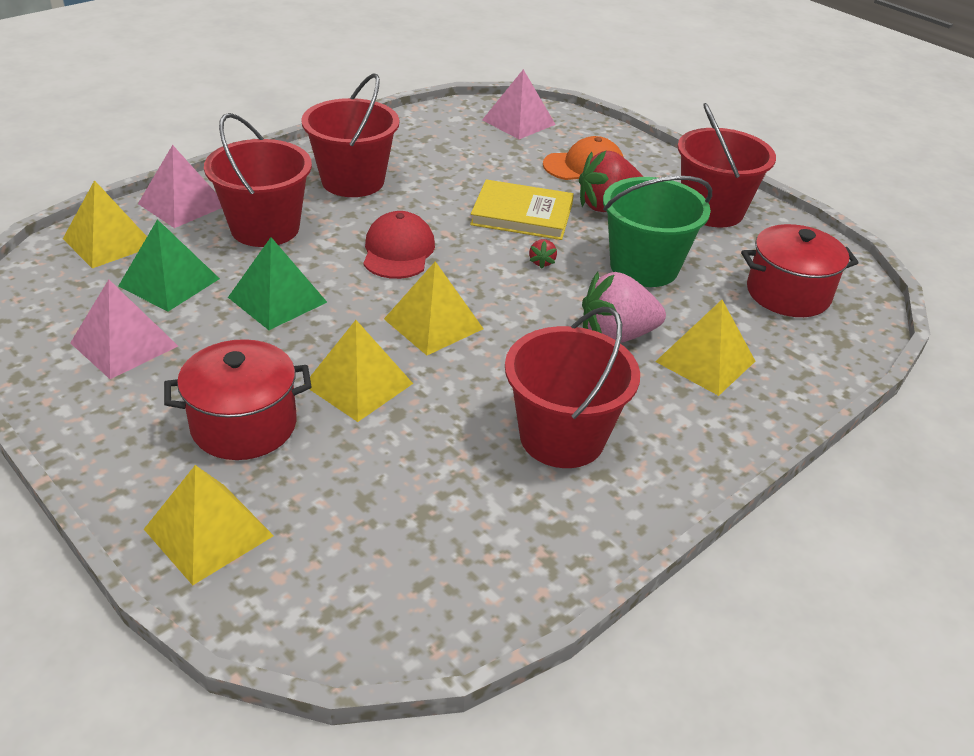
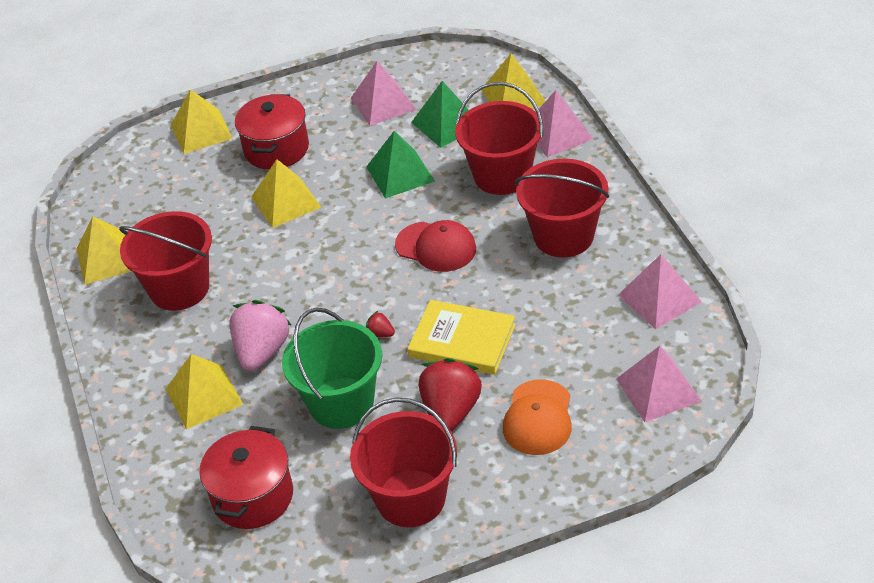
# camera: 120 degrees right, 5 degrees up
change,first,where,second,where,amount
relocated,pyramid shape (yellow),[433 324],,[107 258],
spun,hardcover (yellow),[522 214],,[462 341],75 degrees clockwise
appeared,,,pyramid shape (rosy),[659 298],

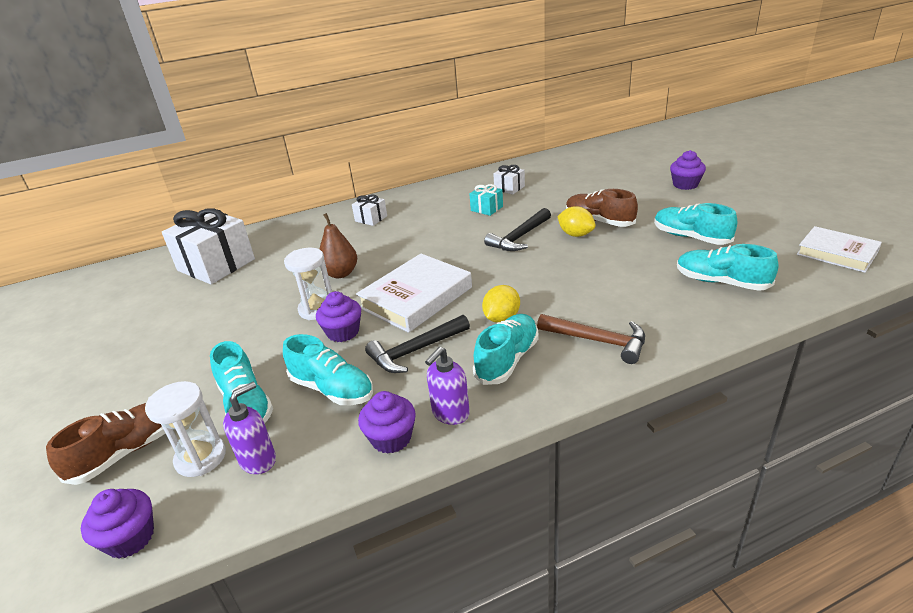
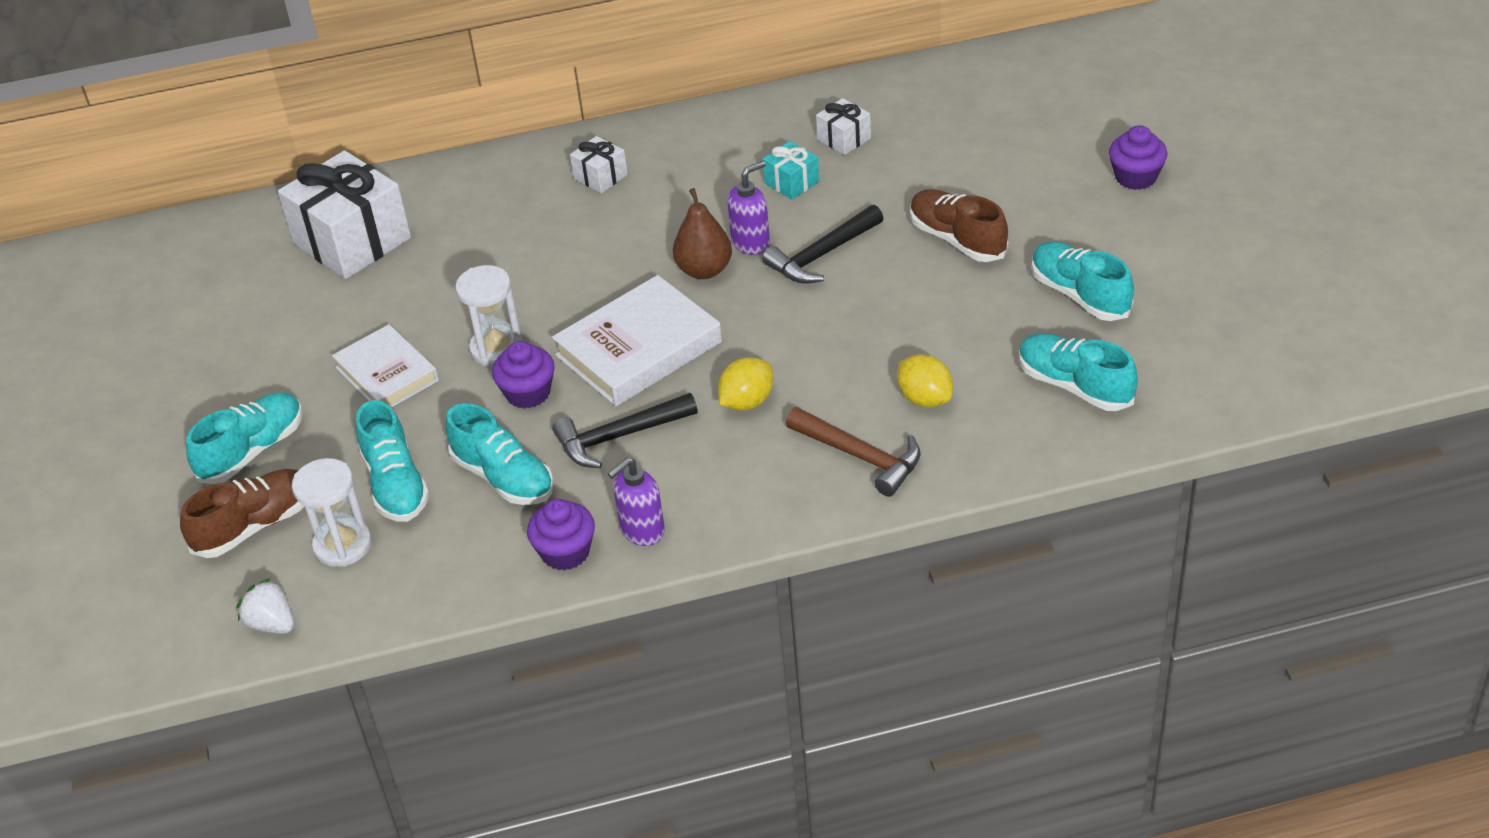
# camera: 10 degrees right, 10 degrees up
change,first,where,second,where,amount
relocated,sneaker (teal),[507 360],,[252 451],
exchanged,cupcake (royal purple),[130 538],strawberry (white),[272 624],
relocated,hardcover (white),[837 253],,[387 374],
relocated,pear (russet),[340 273],,[704 270],
relocated,soap dispenser (royal purple),[258 460],,[751 243],
relocated,toy lemon (yellow),[575 234],,[925 399],

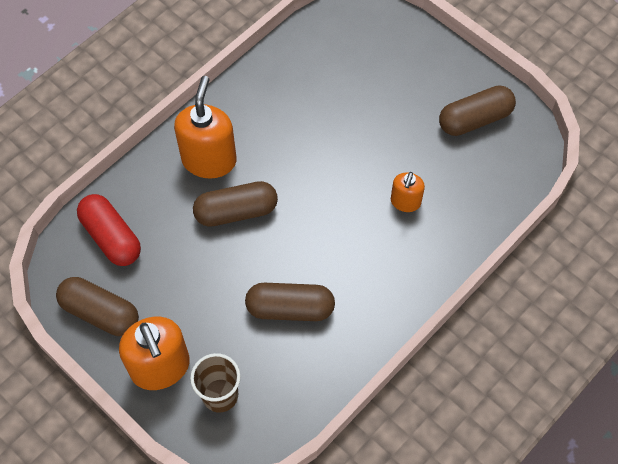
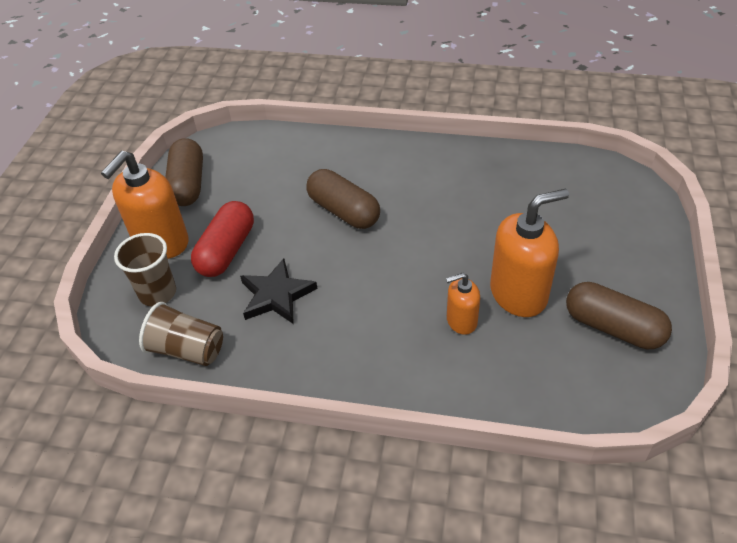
# camera: 60 degrees right, 15 degrees down
change,first,where,second,where,amount
appeared,,,cup (russet),[187 349],
relocated,pill (scarlet),[111 237],,[226 250],
exchanged,pill (russet),[290 308],star shape (jet-black),[276 295],
relocated,soap dispenser (orange),[209 160],,[518 294],

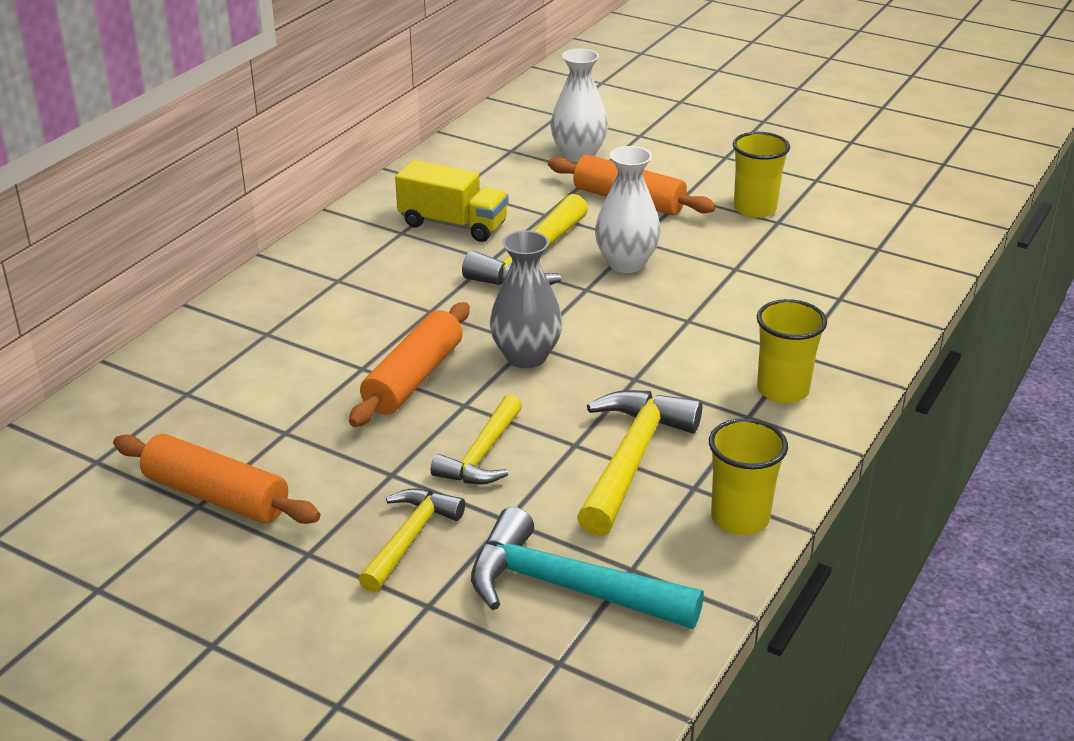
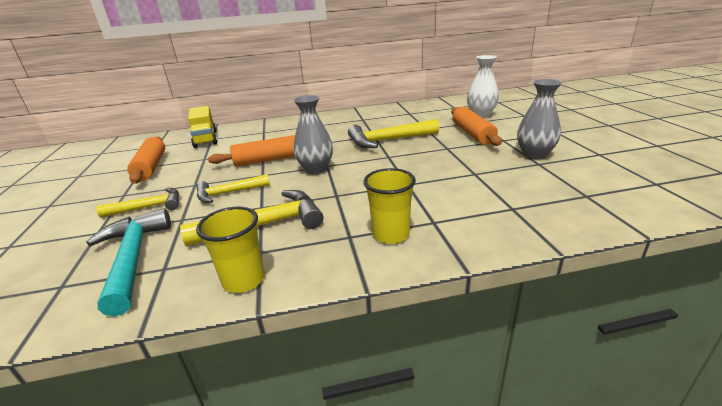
# camera: 50 degrees right, 5 degrees down
change,first,where,second,where,amount
relocated,truck (yellow),[453 224],,[205 139],
exchanged,cup (yellow),[755 209],vase (grey),[534 155],
missing,vase (white),[626 263],,,

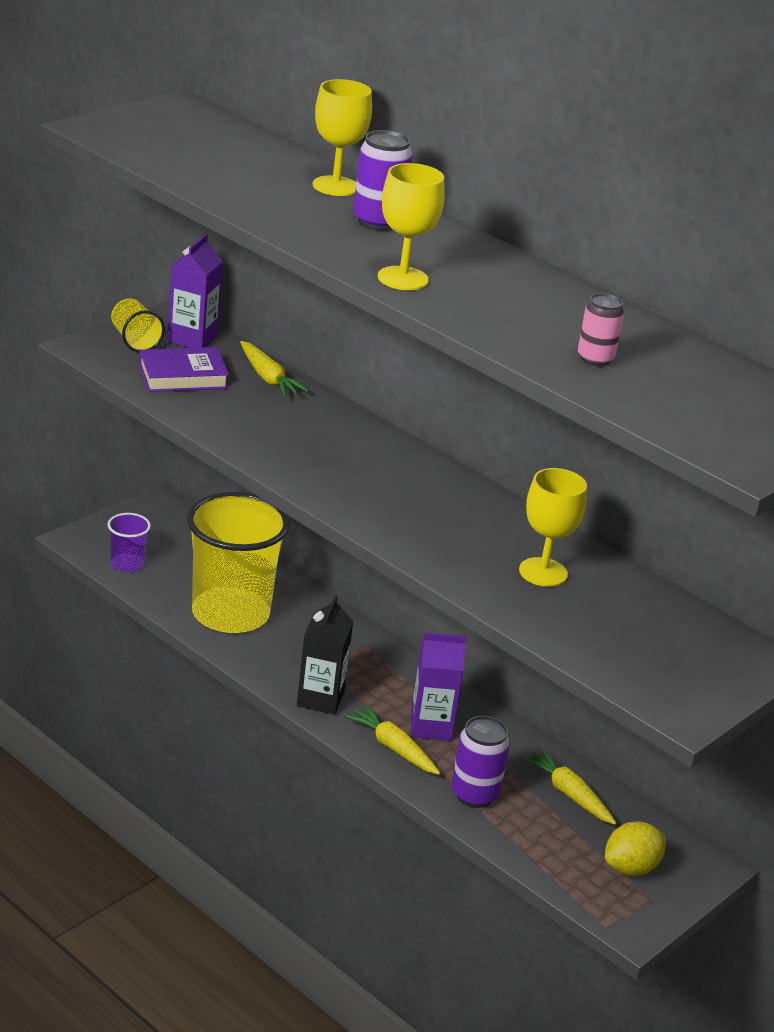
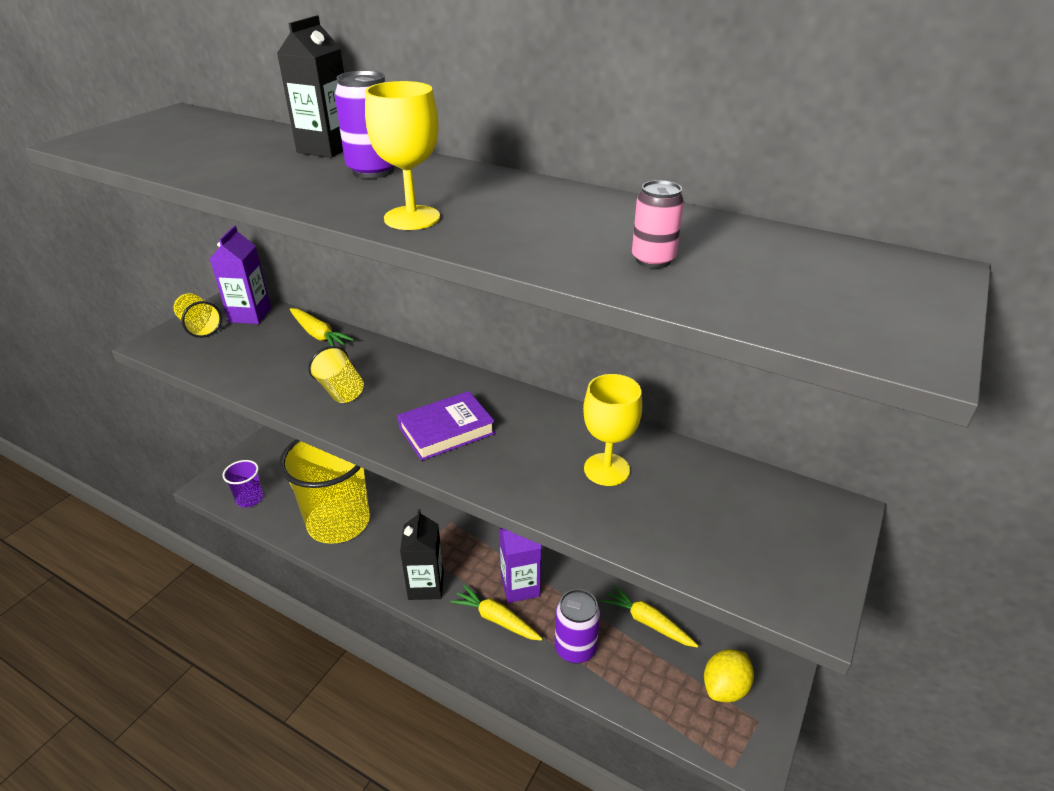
# camera: 10 degrees left, 5 degrees up
change,first,where,second,where,amount
exchanged,wine glass (yellow),[335 186],juice carton (jet-black),[326 149],
appeared,,,cup (yellow),[340 390],
relocated,hardcover (royal purple),[183 376],,[446 430],

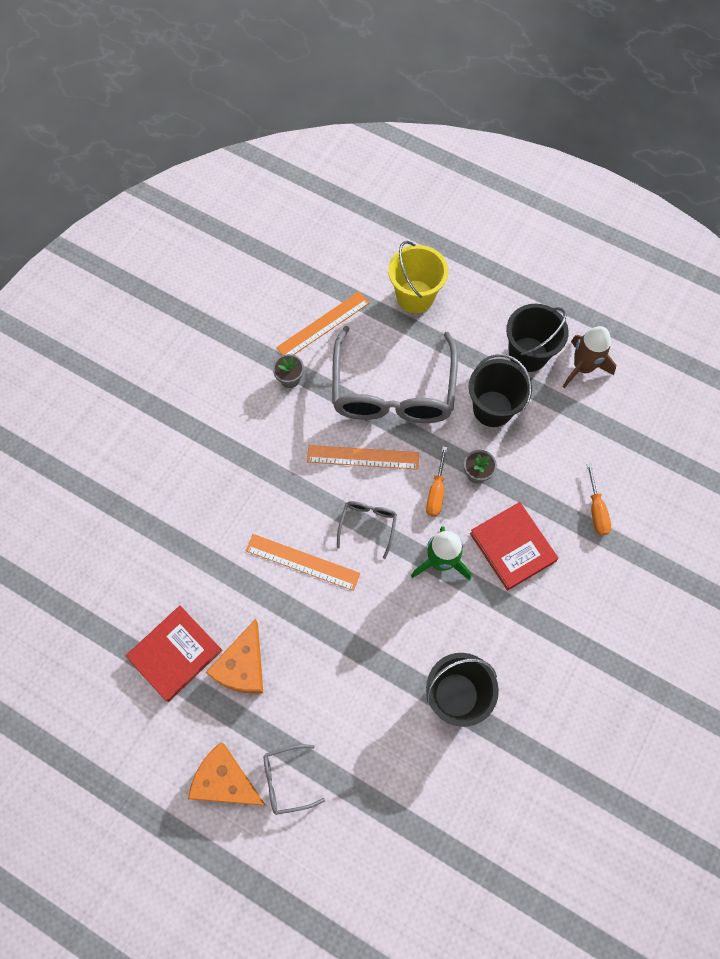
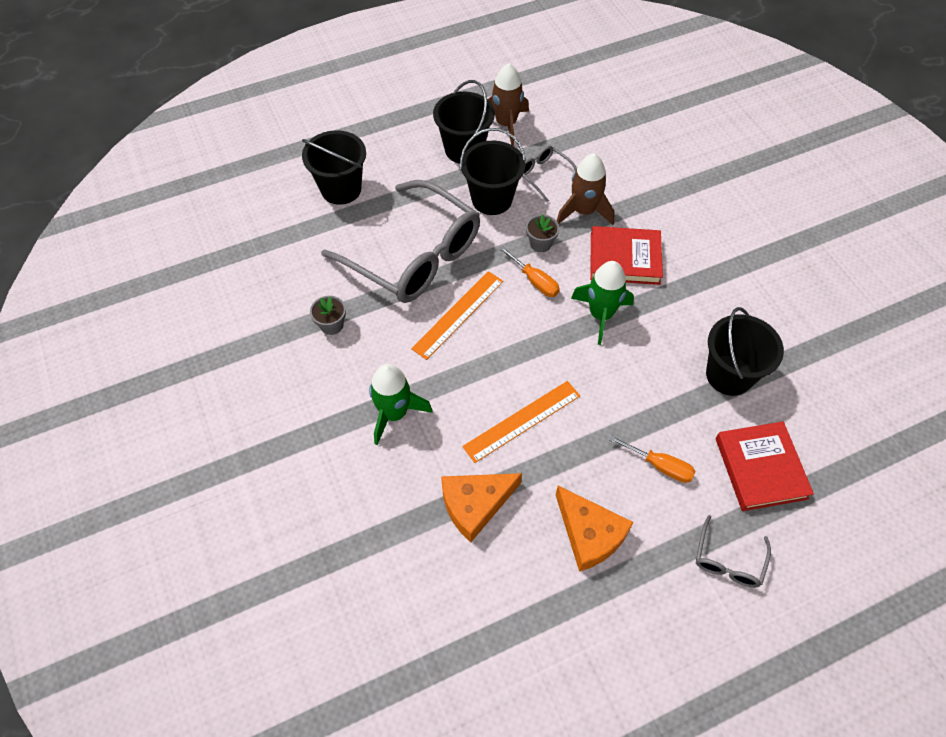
# camera: 55 degrees left, 10 degrees down
change,first,where,second,where,amount
colour,bucket (yellow),[415 296],bucket (jet-black),[341 189],
appeared,,,toy rocket (green),[394 413],
relocated,cheese wedge (orange),[225 781],,[475 504],
relocated,glasses (grey),[368 525],,[544 175],
appeared,,,toy rocket (russet),[583 211],
relocated,hand screwdriver (orange),[596 510],,[659 465],
relocated,hardcover (scarlet),[175 654],,[760 468],
missing,ruler (orange),[323 325],,,

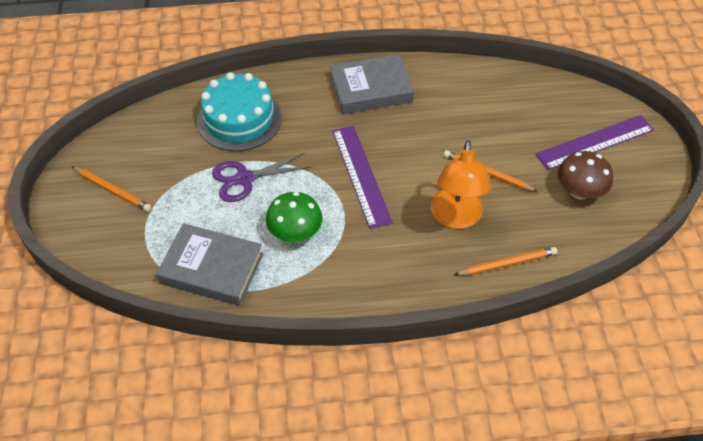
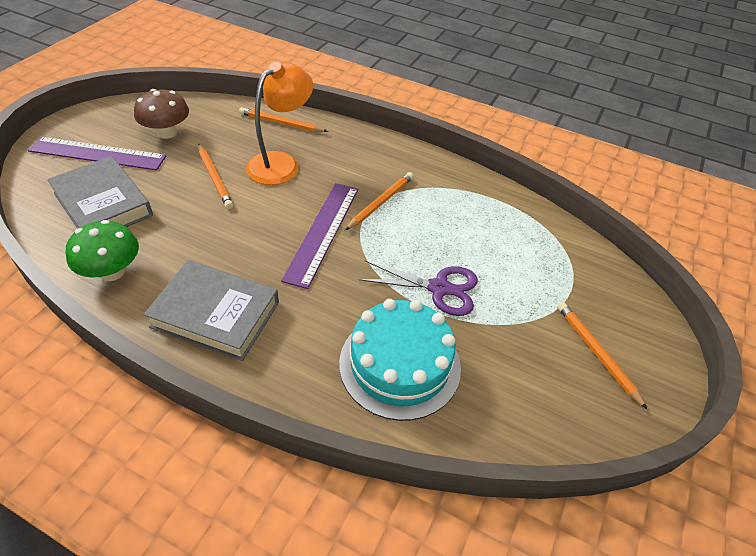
# camera: 150 degrees left, 5 degrees down
change,first,where,second,where,amount
relocated,hardcover (grey),[212 269],,[103 204],
relocated,fungus (green),[295 233],,[112 272],
appeared,,,pencil (orange),[381 202],

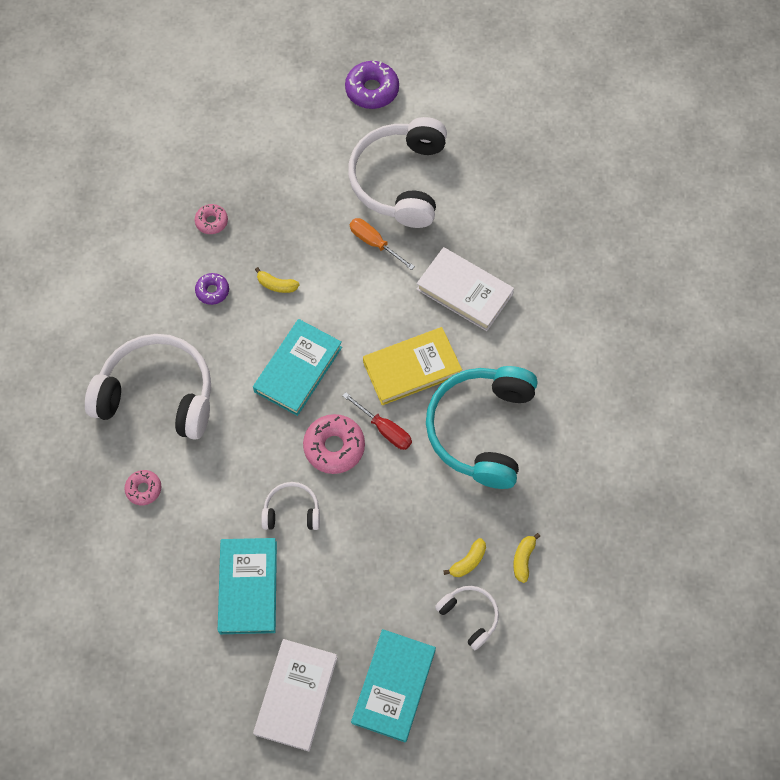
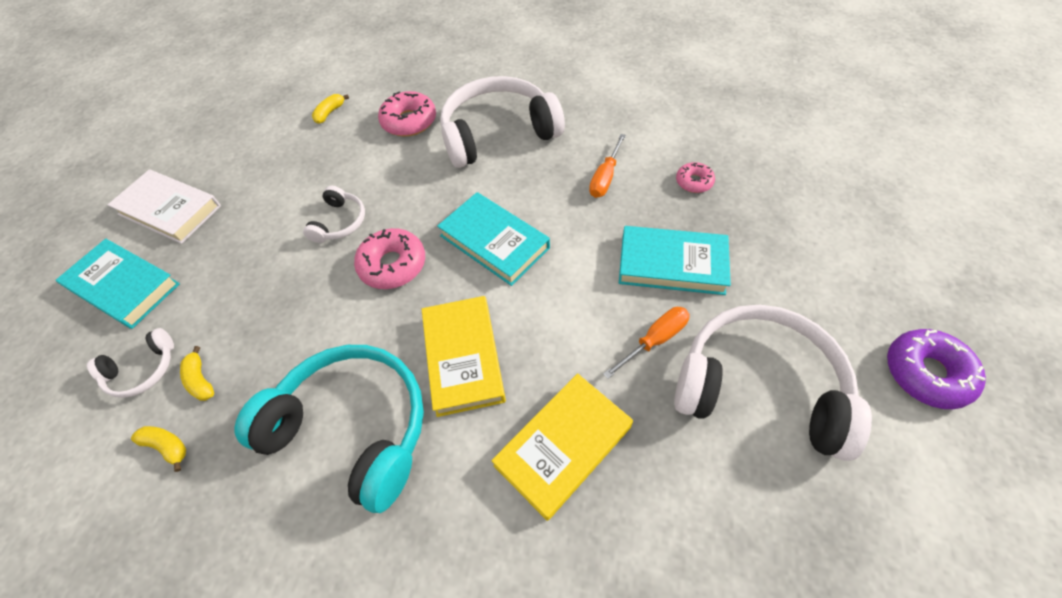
# camera: 105 degrees right, 10 degrees down
change,first,where,second,where,amount
relocated,banana fruit (yellow),[277 285],,[330 113],
size,doughnut (rosy),[144 489],,[409 121],x1.72
spun,headset (white),[158 394],,[498 133],135 degrees counterclockwise
colour,hardcover (white),[464 292],hardcover (yellow),[563 446],
exchanged,doughnut (royal purple),[212 291],hand screwdriver (orange),[605 178],
relocated,hardcover (teal),[248 587],,[672 264],
missing,hand screwdriver (scarlet),[384 429],,,

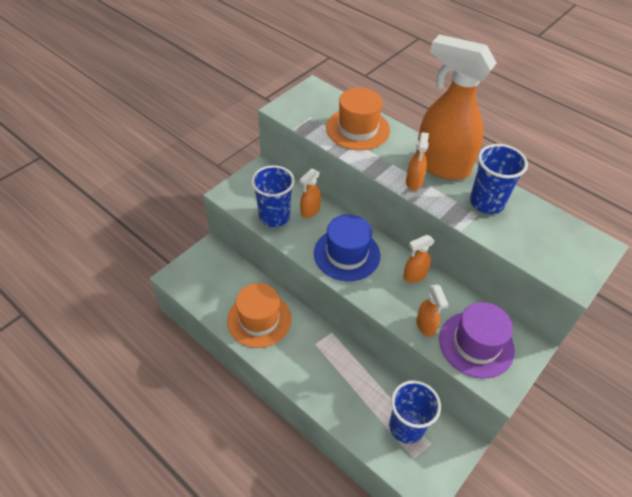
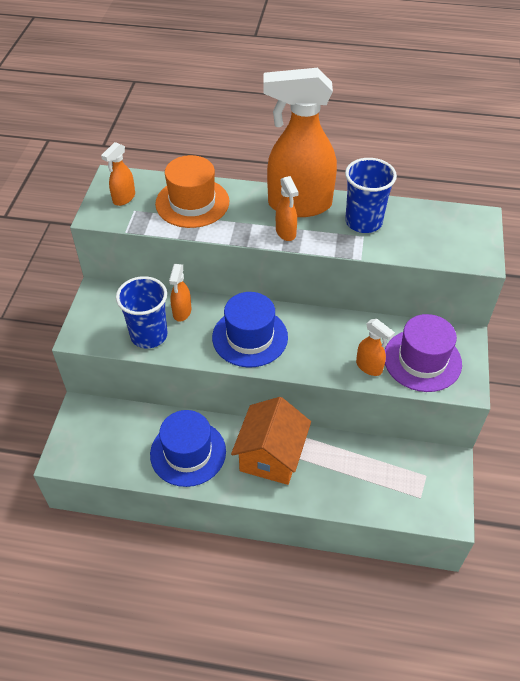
# camera: 30 degrees left, 0 degrees up
change,first,where,second,where,amount
relocated,sprayer (orange),[414 276],,[123 198],
colour,hat (orange),[259 319],hat (royal blue),[188 452],
appeared,,,cottage (orange),[271 456],
missing,cup (royal blue),[406 427],,,

